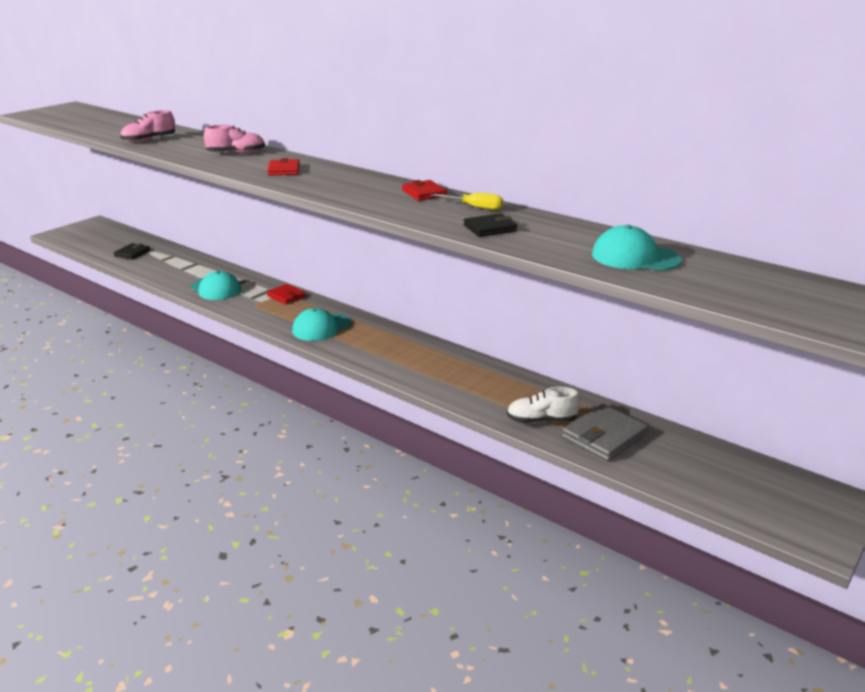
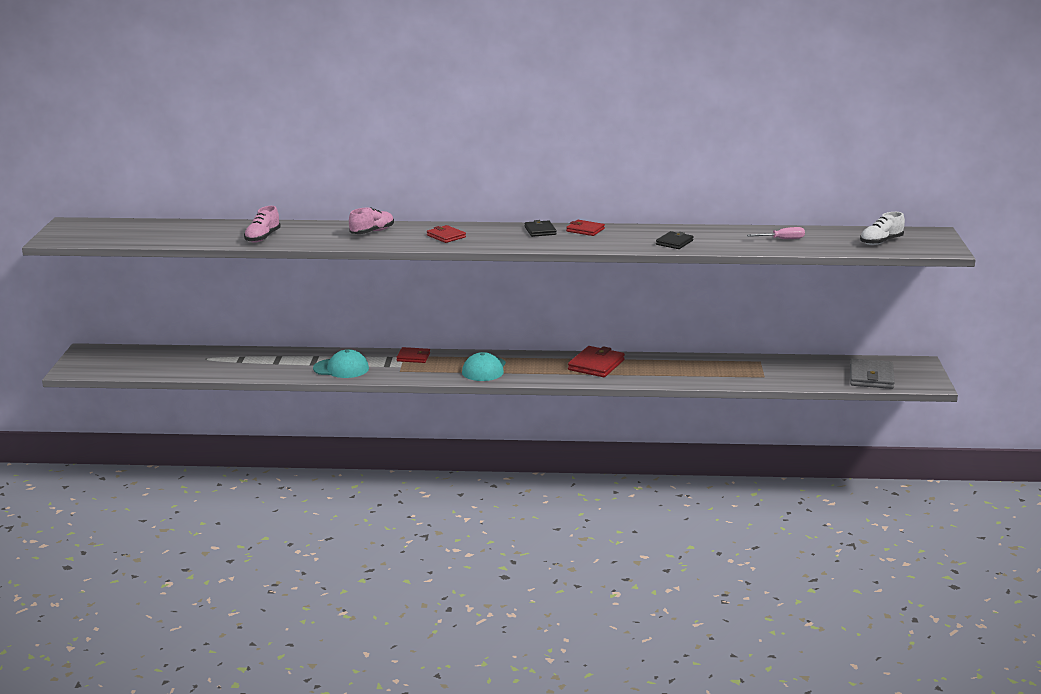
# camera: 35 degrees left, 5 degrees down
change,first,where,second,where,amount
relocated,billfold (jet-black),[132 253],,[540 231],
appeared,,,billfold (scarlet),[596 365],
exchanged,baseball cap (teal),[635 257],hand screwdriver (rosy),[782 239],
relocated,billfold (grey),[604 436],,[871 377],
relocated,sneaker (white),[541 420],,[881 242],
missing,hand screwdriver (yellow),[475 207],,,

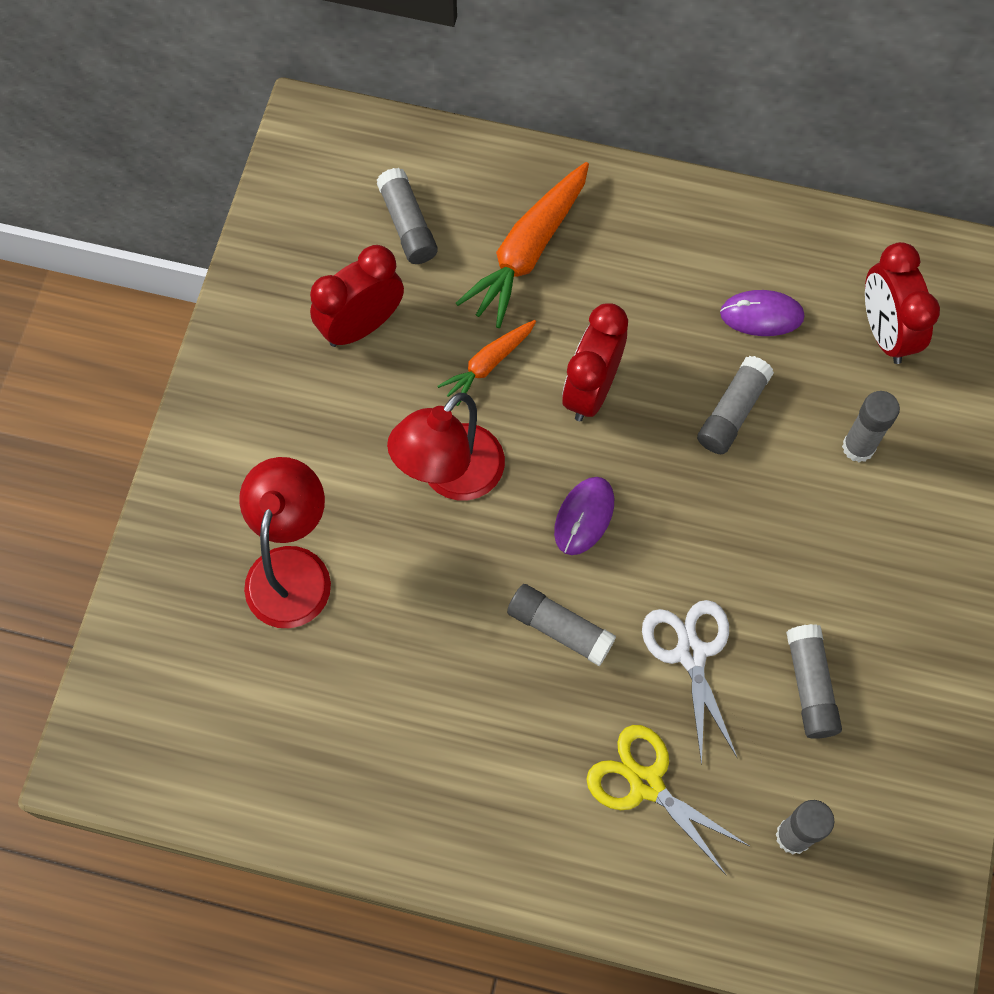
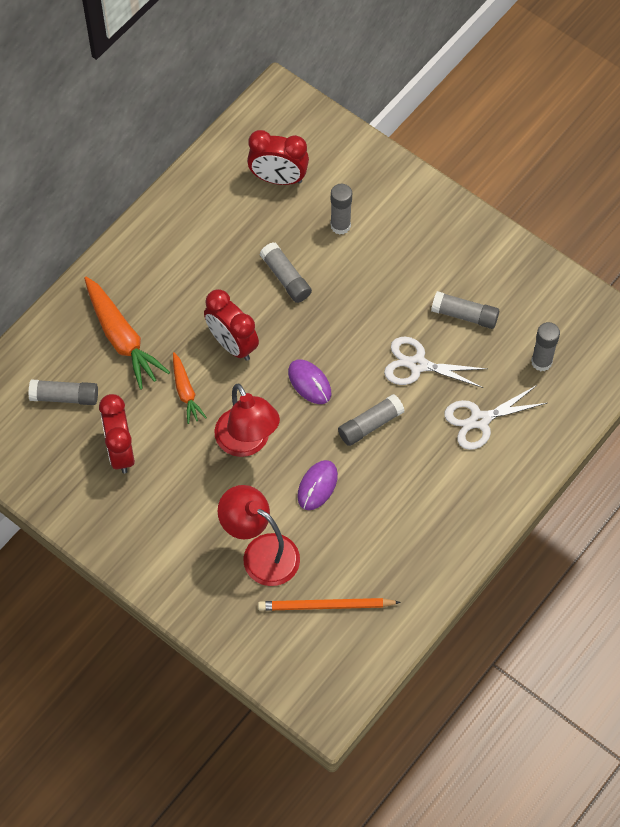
# camera: 65 degrees left, 5 degrees down
change,first,where,second,where,amount
appeared,,,pencil (orange),[325 606],
relocated,PC mouse (royal purple),[761 315],,[317 486],
colour,shears (yellow),[646 784],shears (white),[480 420],

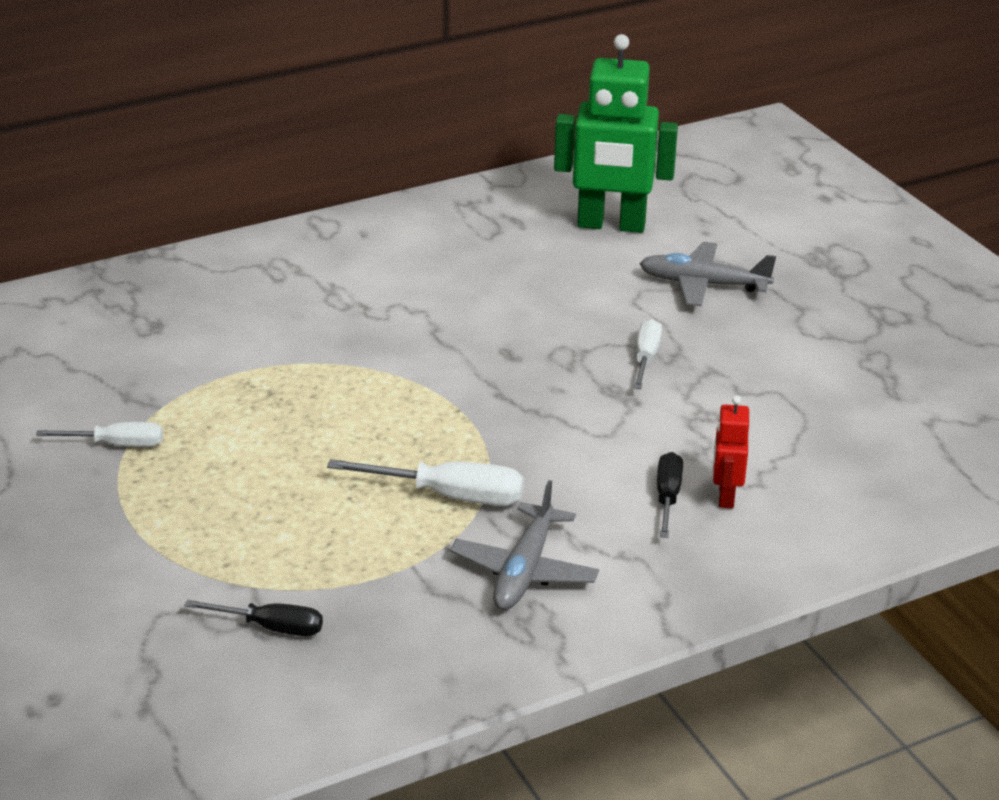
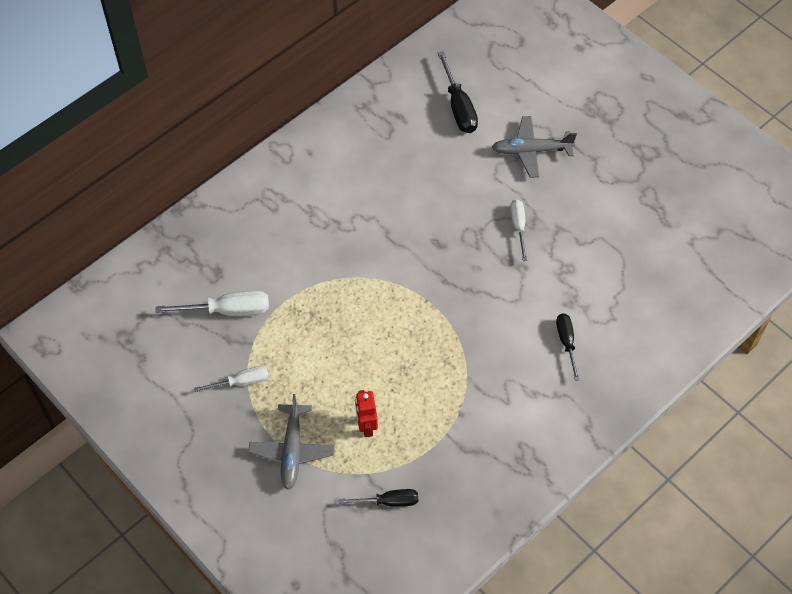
# camera: 15 degrees left, 25 degrees up
change,first,where,second,where,amount
relocated,hand screwdriver (white),[450 496],,[228 310],
relocated,aeroplane (grey),[524 570],,[292 450],
relocated,robot (scarlet),[725 496],,[366 426],
exchanged,robot (green),[611 225],hand screwdriver (jet-black),[459 107],

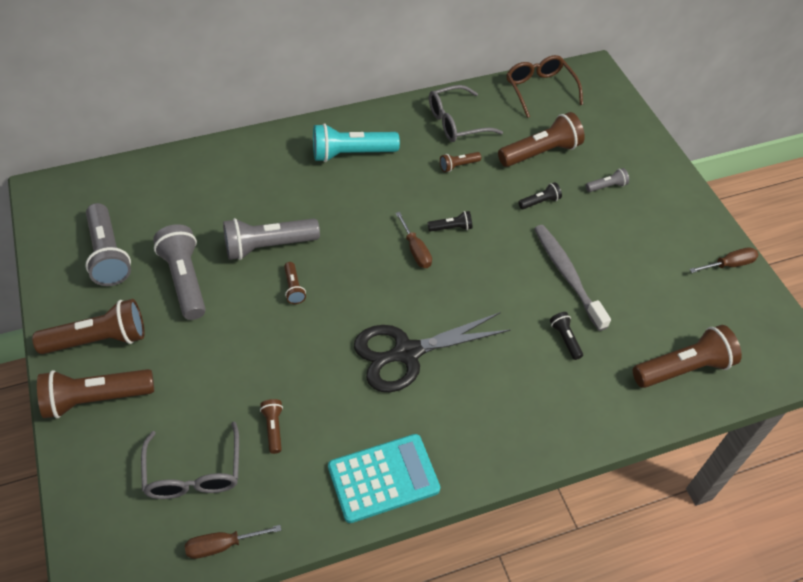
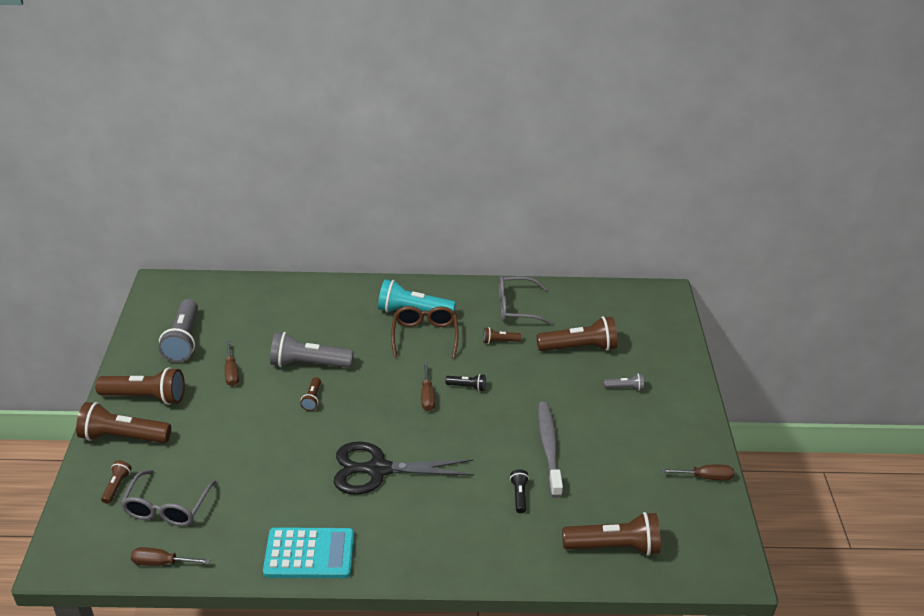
# camera: 20 degrees right, 15 degrees down
change,first,where,second,where,amount
relocated,pocket torch (russet),[273 428],,[116 486],
exchanged,pocket torch (grey),[185 280],hand screwdriver (russet),[231 372],
relocated,glasses (russet),[539 89],,[425 336],
missing,pocket torch (jet-black),[540 202],,,

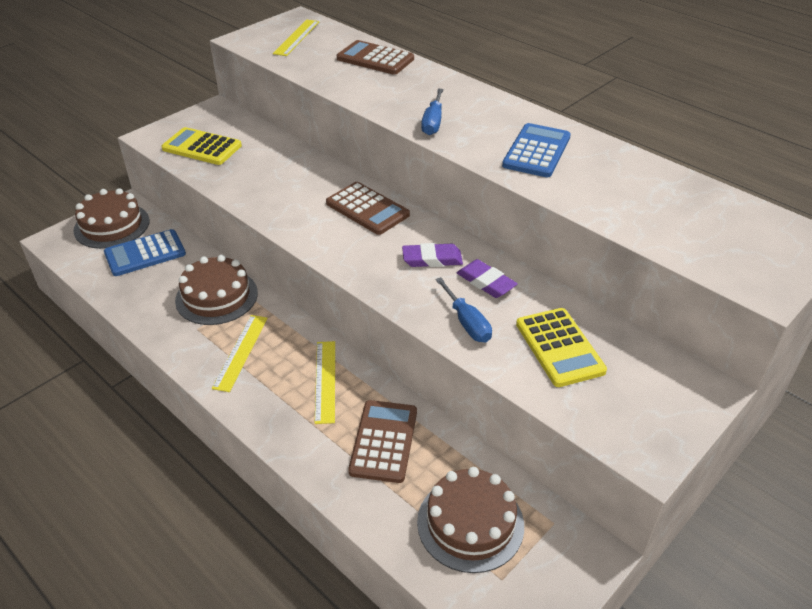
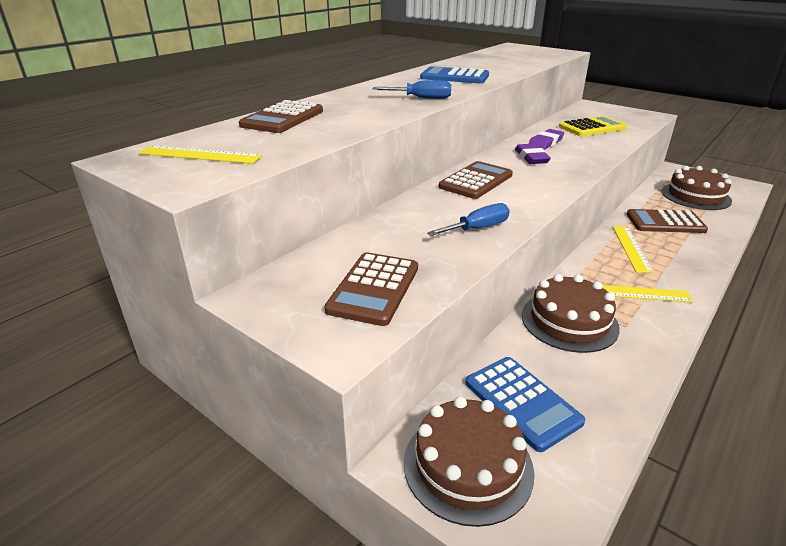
# camera: 95 degrees left, 10 degrees down
change,first,where,second,where,amount
colour,adding machine (yellow),[202 147],adding machine (russet),[374 289],
relocated,hand screwdriver (royal blue),[467 323],,[478 228],
spun,ruler (yellow),[325 381],,[631 248],75 degrees counterclockwise

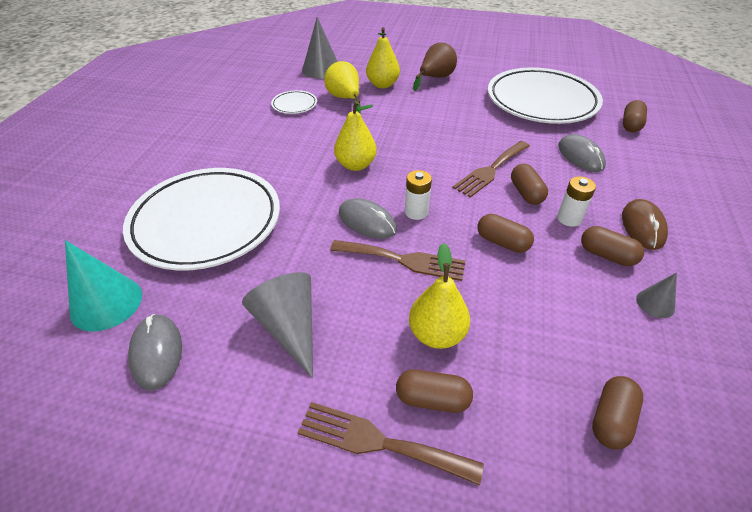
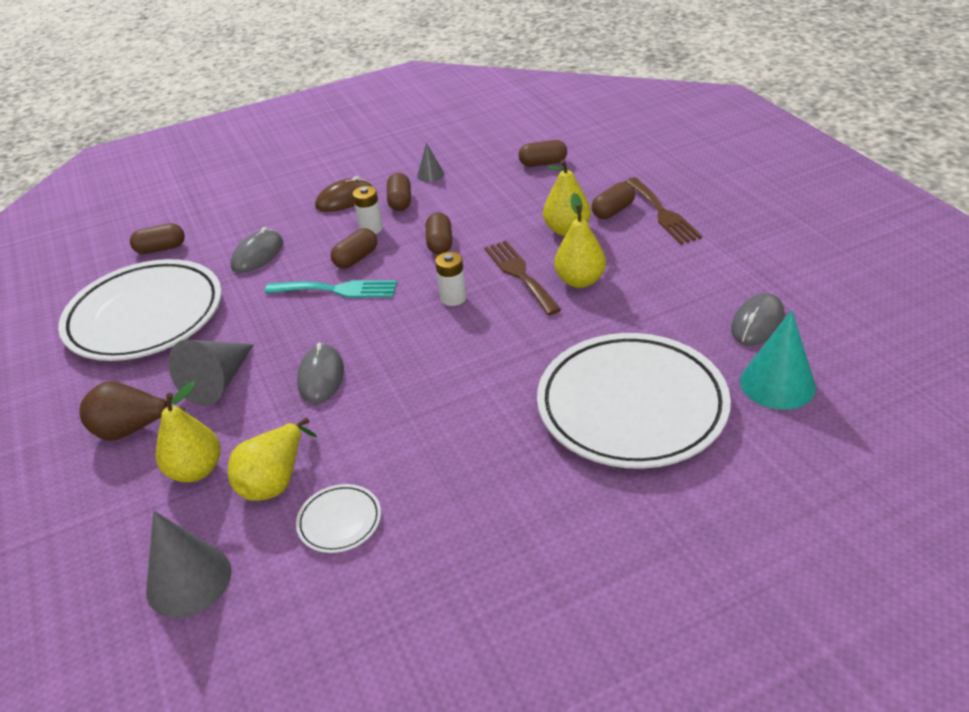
# camera: 125 degrees left, 5 degrees down
change,first,where,second,where,amount
relocated,solid cone (grey),[289 327],,[218 382],
colour,table fork (russet),[490 170],table fork (teal),[337 290],
relocated,PC mouse (grey),[367 221],,[321 376],
relocated,pear (yellow),[355 165],,[580 281],
spun,pill (russet),[432 399],,[613 211],75 degrees clockwise

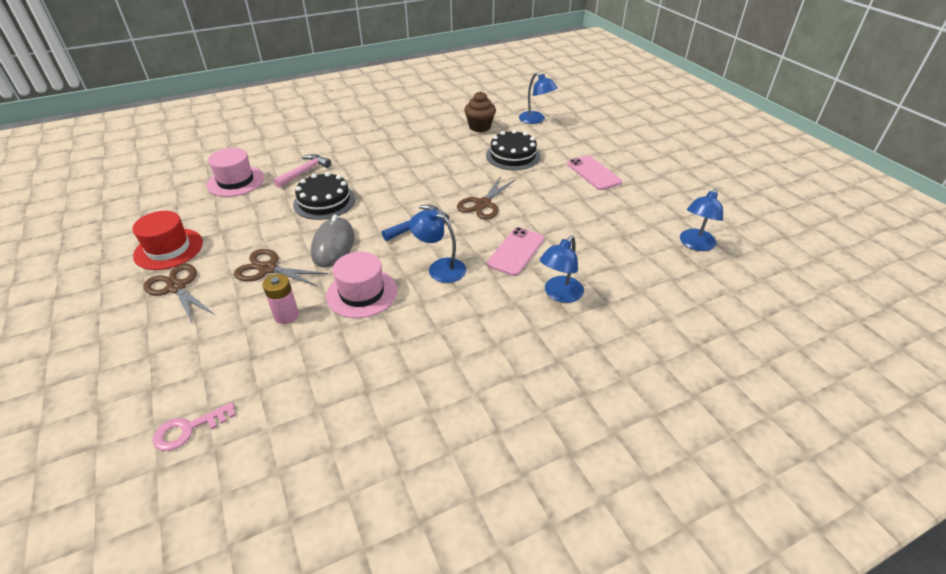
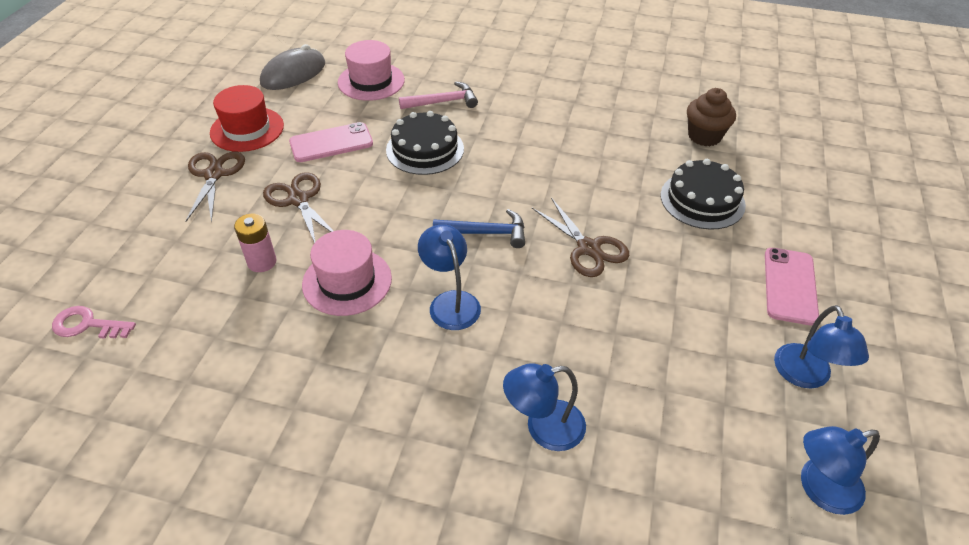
# camera: 40 degrees right, 5 degrees up
change,first,where,second,where,amount
relocated,PC mouse (grey),[333 245],,[293 73],
relocated,mobile phone (rosy),[516 251],,[331 143],
spun,shears (russet),[483 204],,[588 248],105 degrees counterclockwise
relocated,reading lamp (royal blue),[536 120],,[805 376],

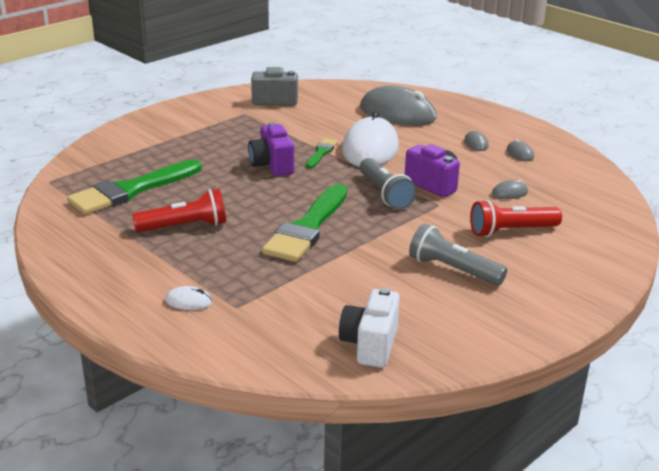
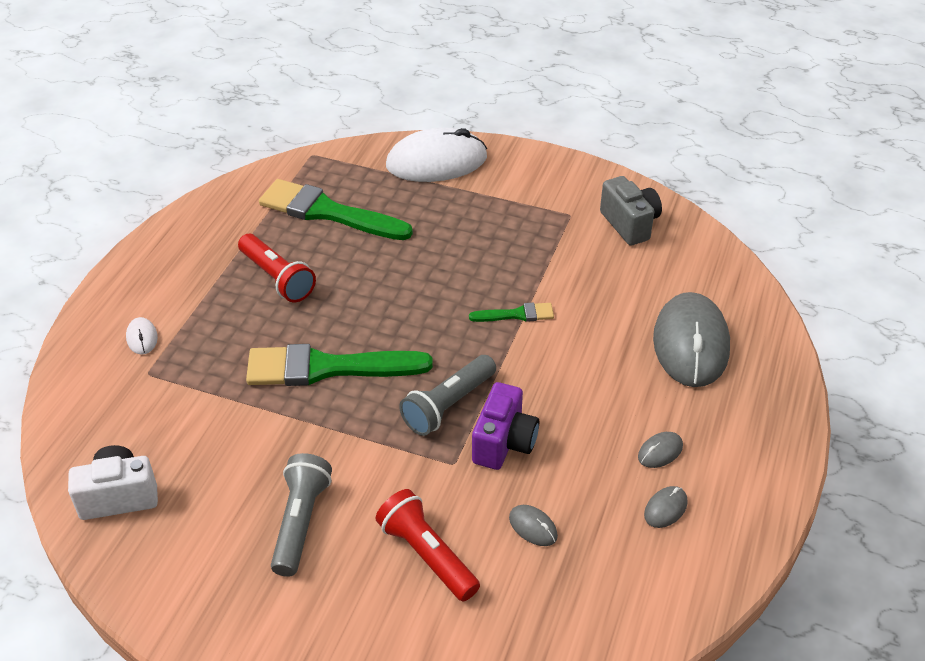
# camera: 65 degrees right, 15 degrees up
change,first,where,second,where,amount
relocated,PC mouse (white),[370 148],,[436 161],
missing,camera (royal purple),[272 166],,,

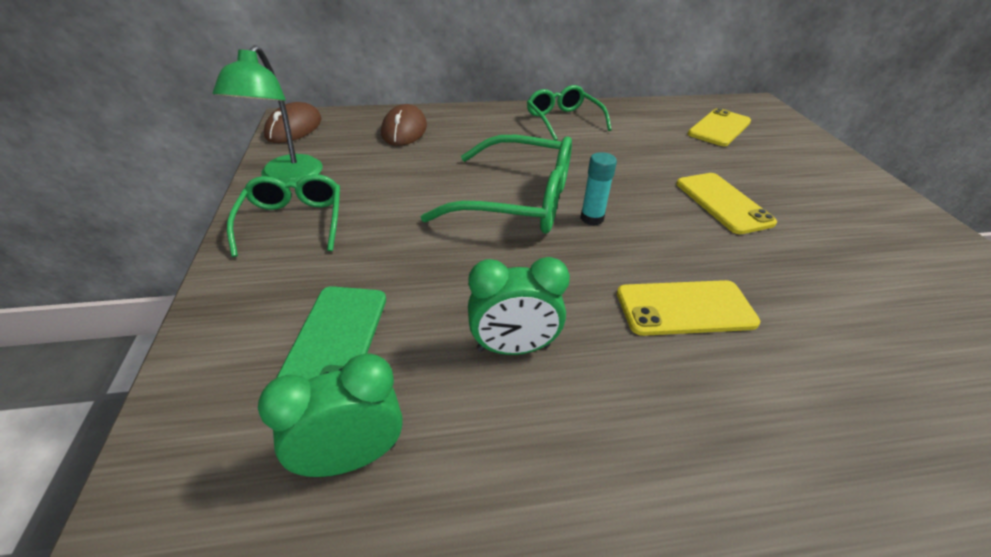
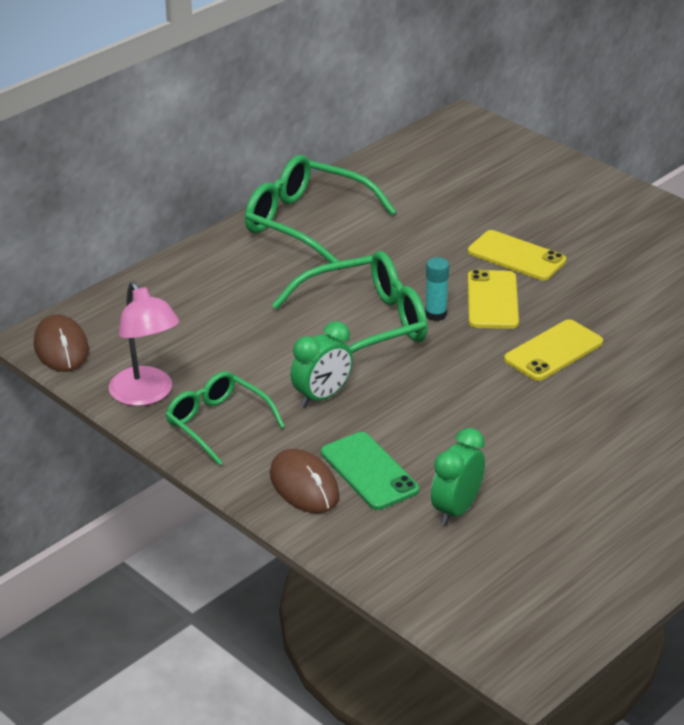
# camera: 35 degrees left, 5 degrees down
change,first,where,second,where,amount
colour,reading lamp (green),[286 177],reading lamp (rosy),[146 395],
size,glasses (green),[563 120],,[307 223],x1.57
relocated,PC mouse (russet),[404 130],,[304 485],
relocated,alarm clock (green),[513 348],,[322 396],
relocated,mobile phone (yellow),[719 128],,[492 300],

